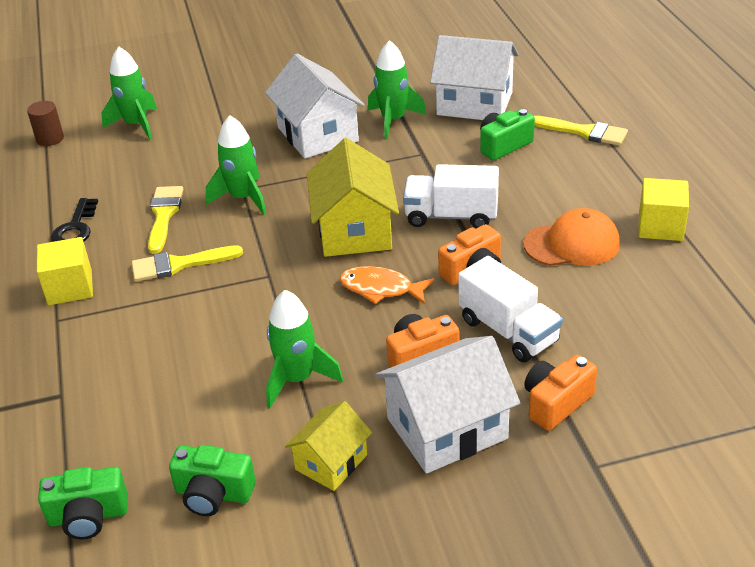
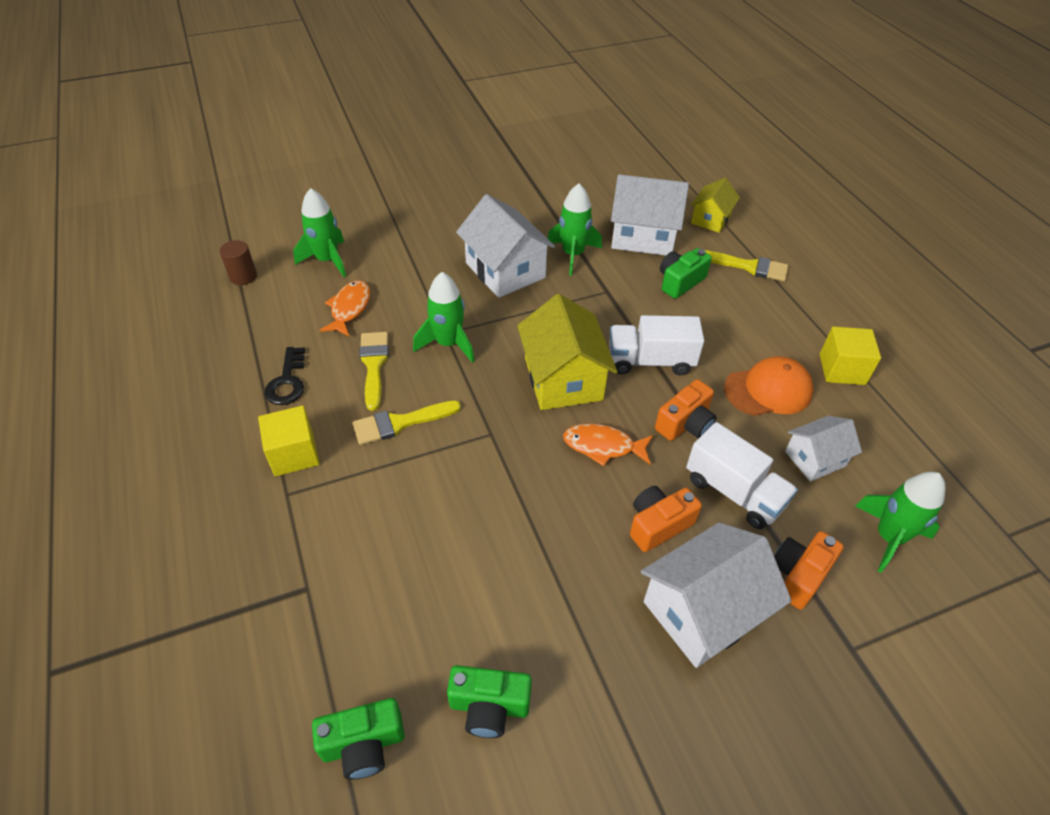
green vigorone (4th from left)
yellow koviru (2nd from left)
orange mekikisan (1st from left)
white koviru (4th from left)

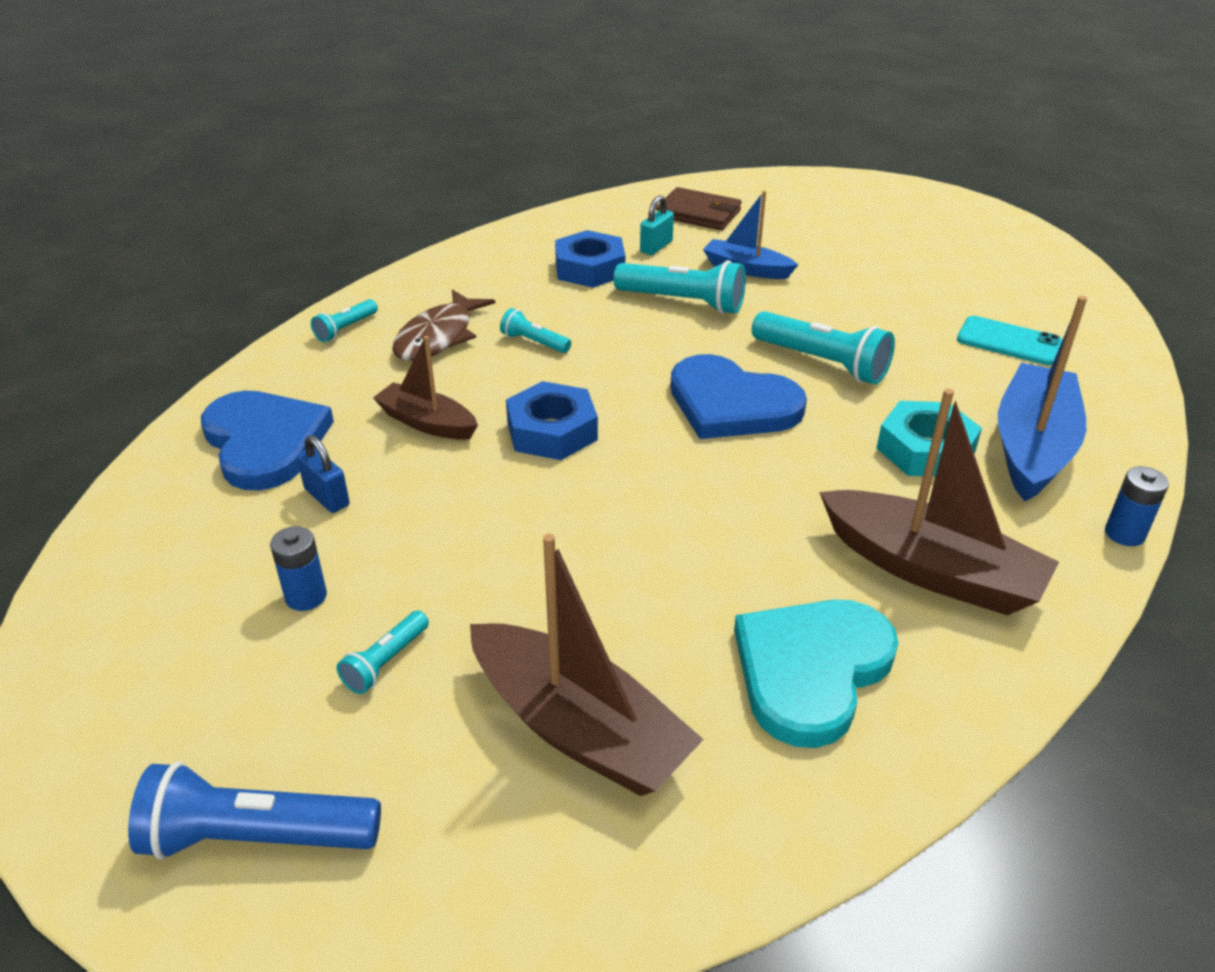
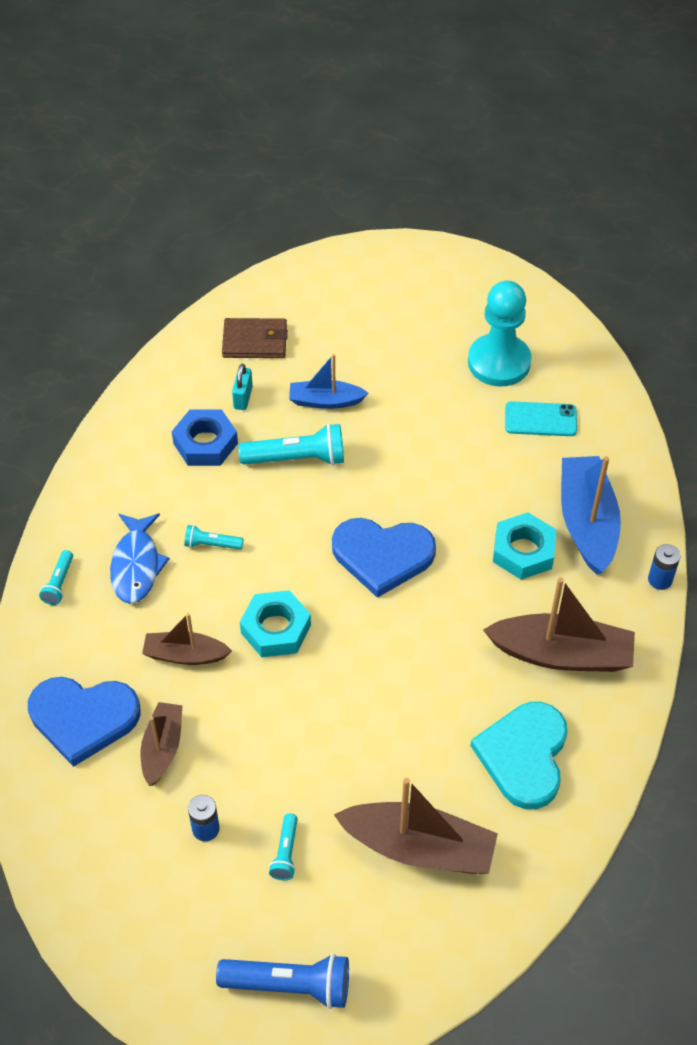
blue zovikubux
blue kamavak (1st from left)
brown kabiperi (1st from left)
blue mekikisan
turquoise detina (1st from left)
turquoise zovikubux (5th from left in the first image)
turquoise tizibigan

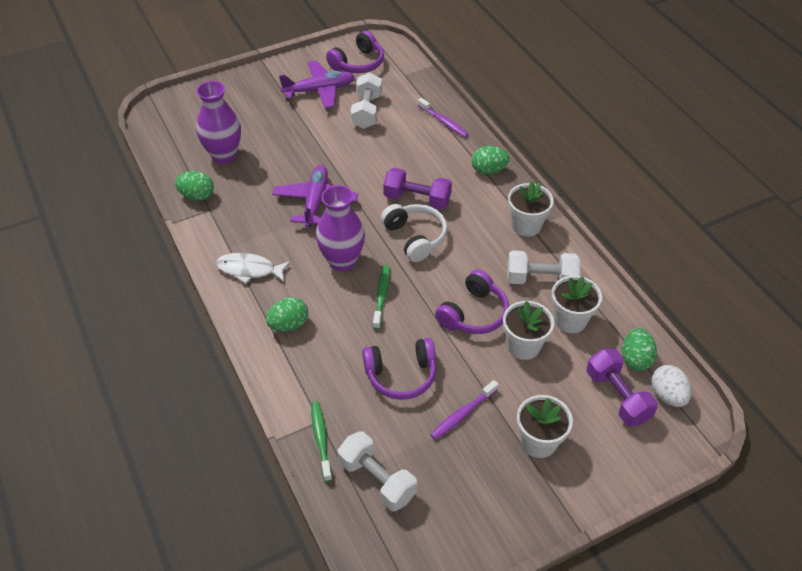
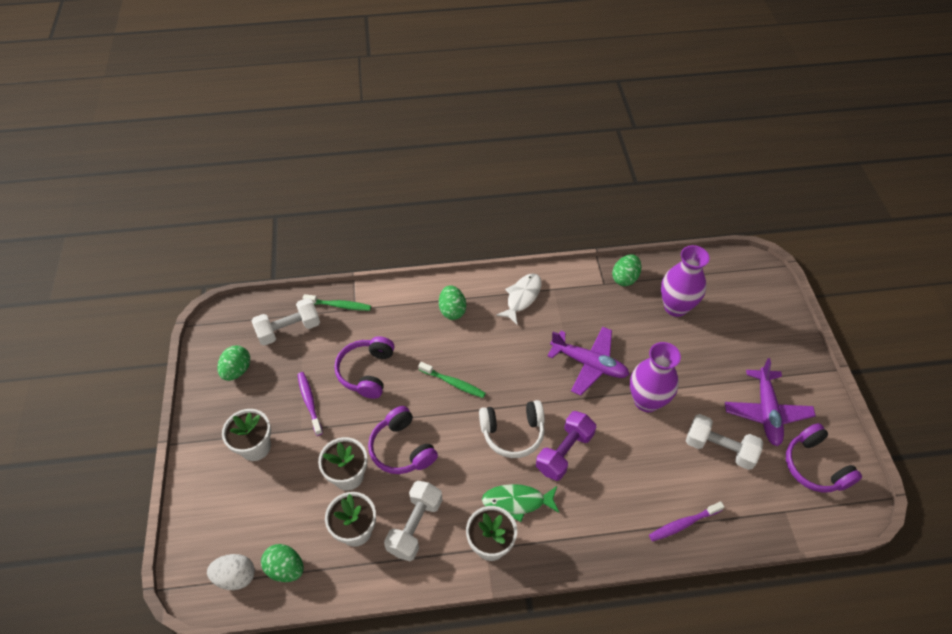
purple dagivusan (1st from left)
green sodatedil (1st from left)
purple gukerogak (2nd from left in the first image)
green mekikisan

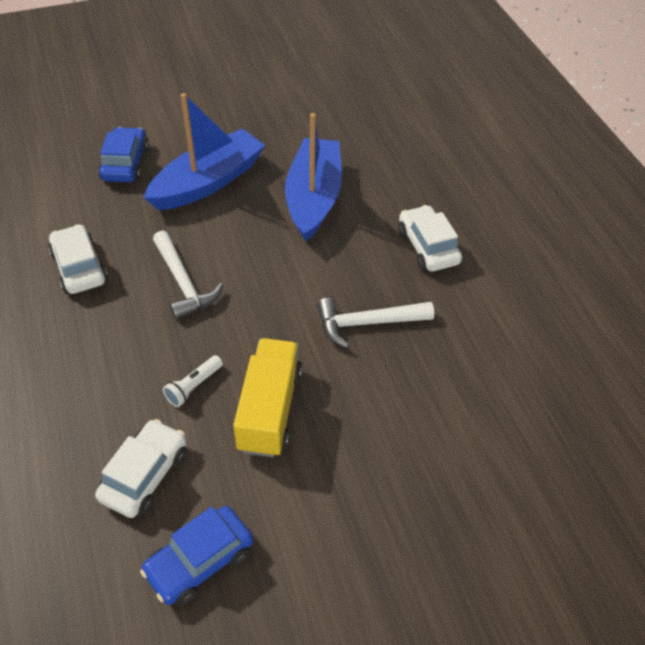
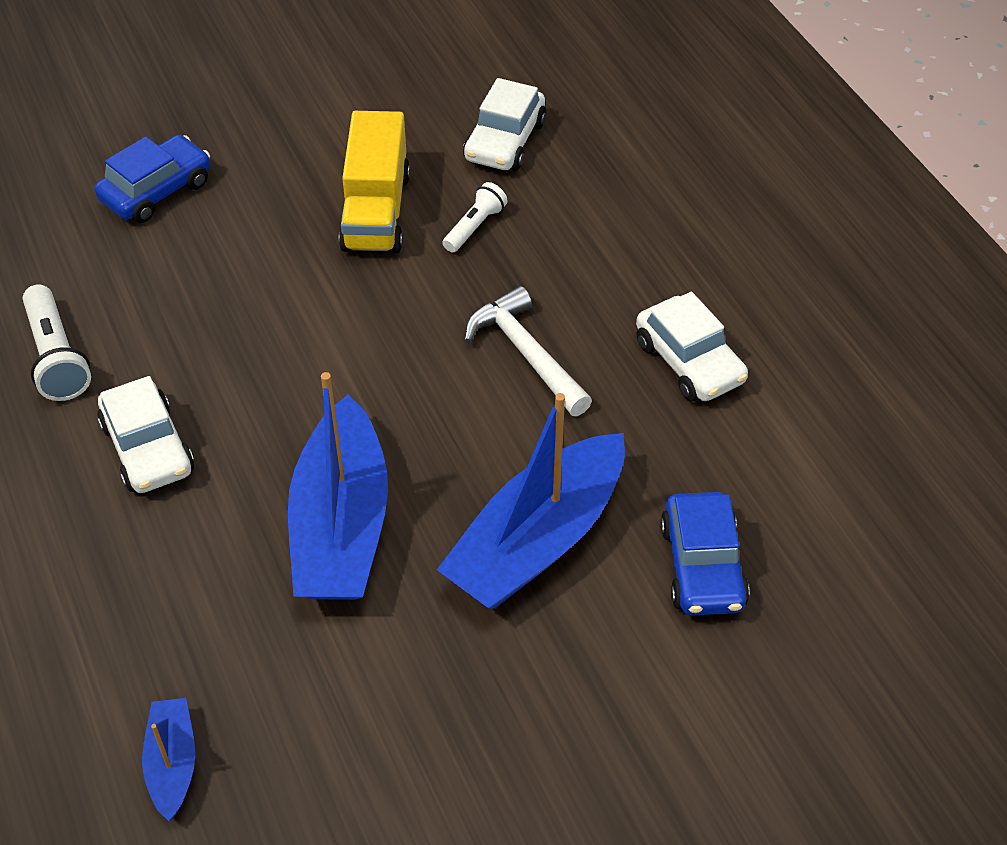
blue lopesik (1st from left)
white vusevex (2nd from left in the first image)
white zovikubux (1st from left)
blue kabiperi (1st from left)

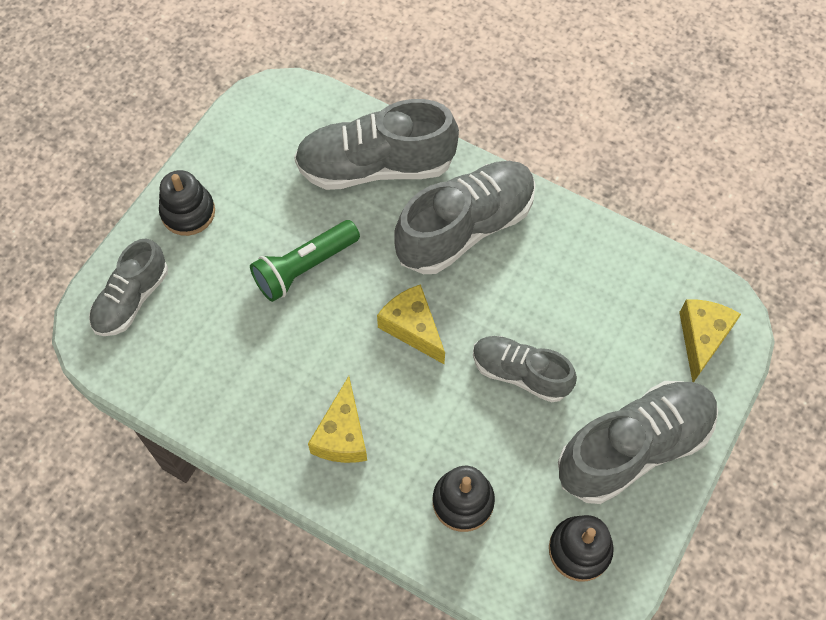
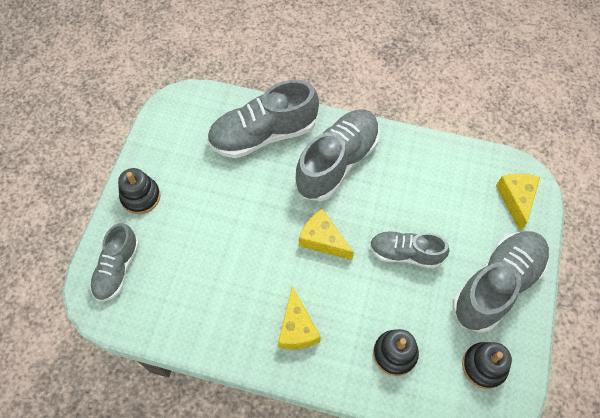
green zovikubux

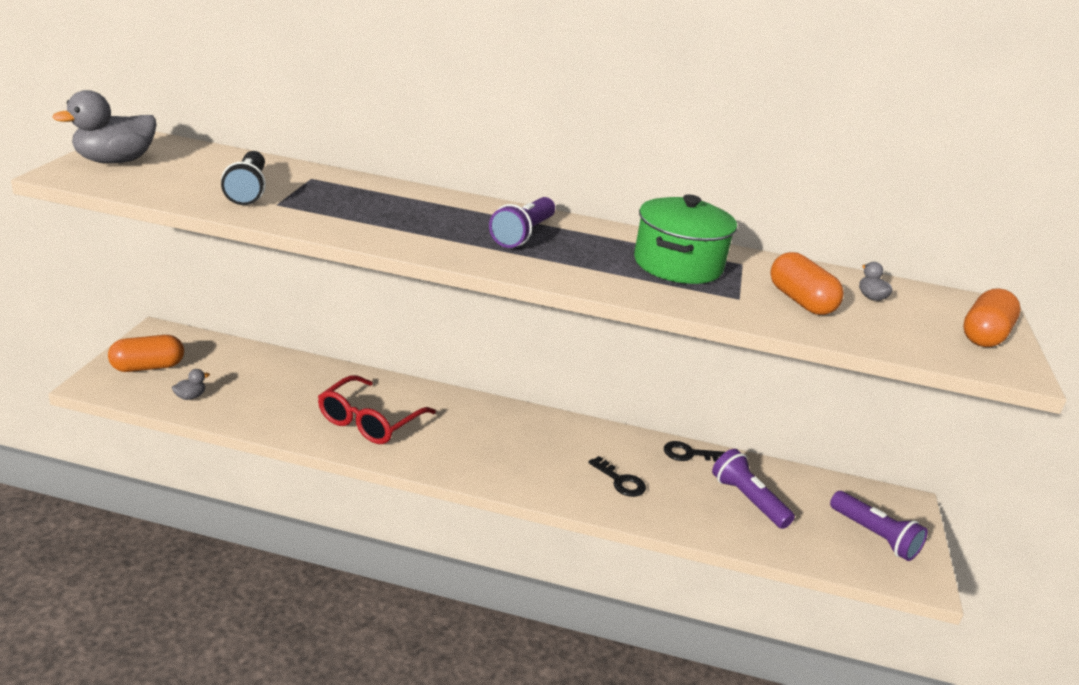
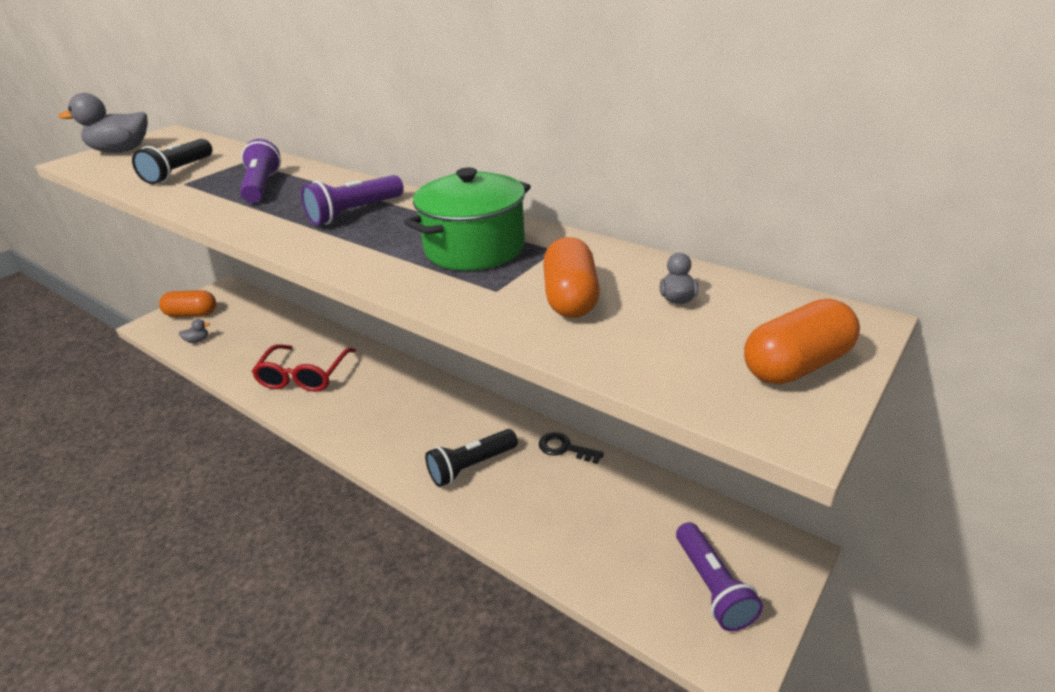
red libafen
black zovikubux (2nd from left)
purple zovikubux (1st from left)

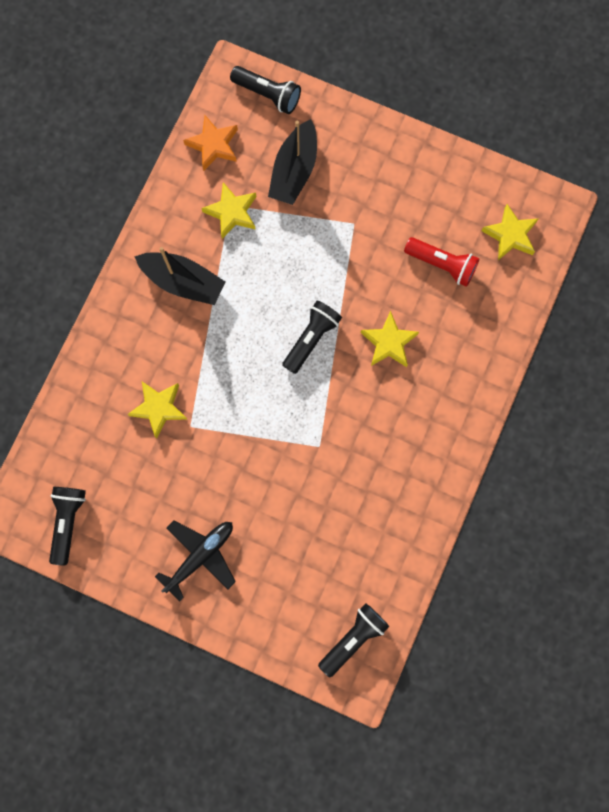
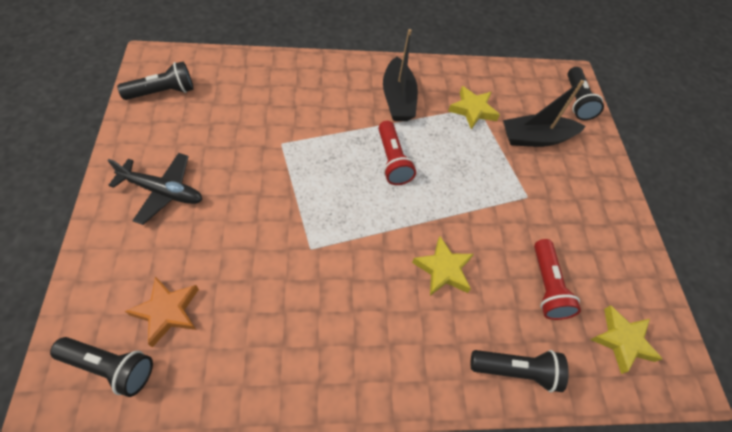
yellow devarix (1st from left in the first image)
orange devarix
black zovikubux (3rd from left)
red zovikubux (1st from left)

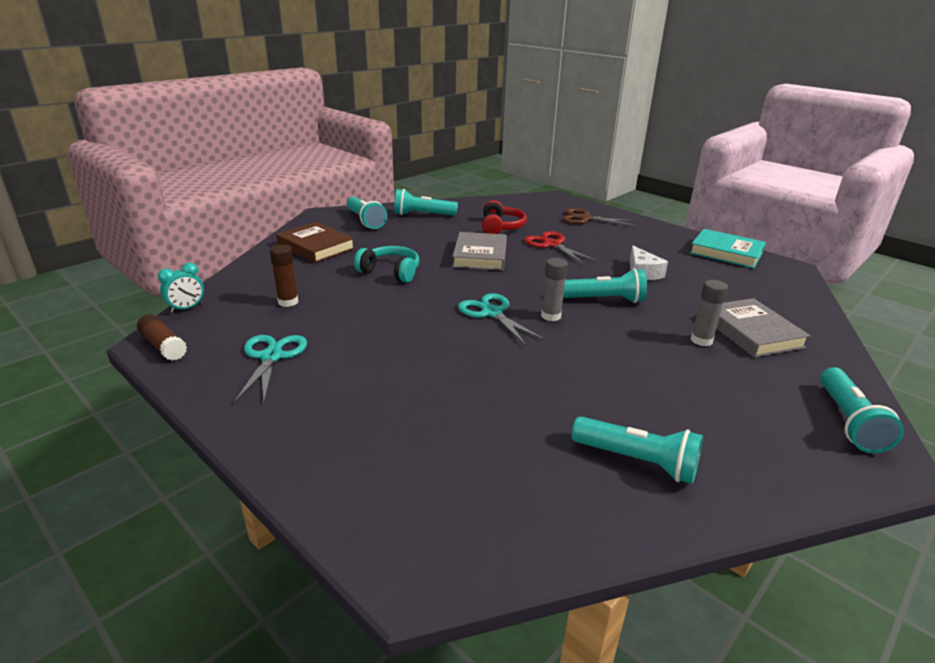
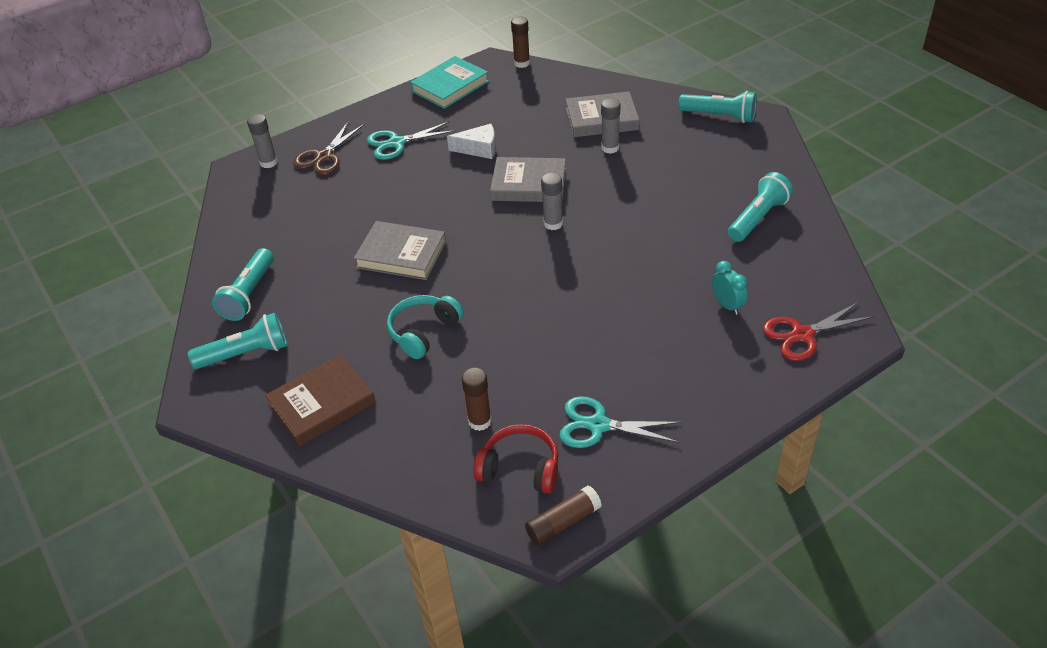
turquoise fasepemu
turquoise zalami (1st from left)
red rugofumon
red zalami
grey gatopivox (2nd from left)
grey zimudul (1st from left)
brown zimudul (2nd from left)

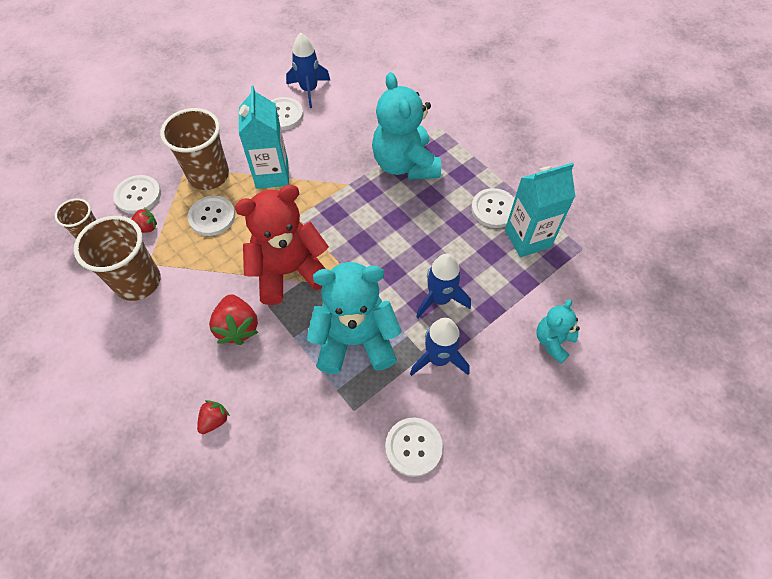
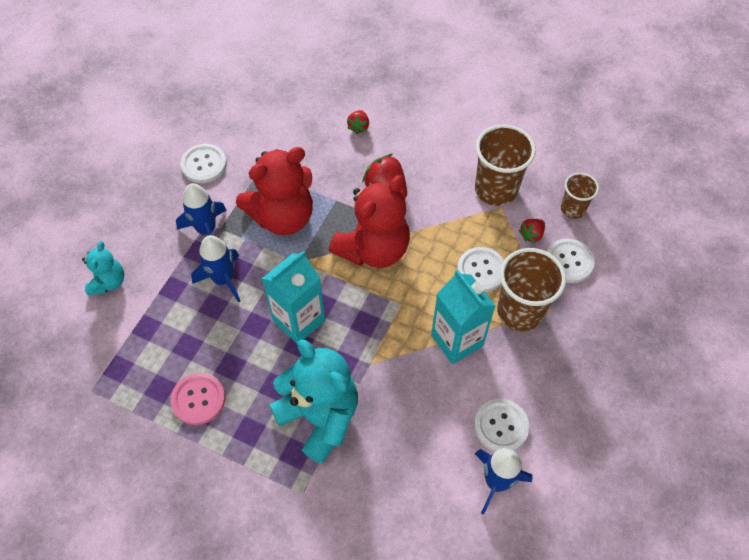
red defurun (1st from left)
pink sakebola
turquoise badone (1st from left)

